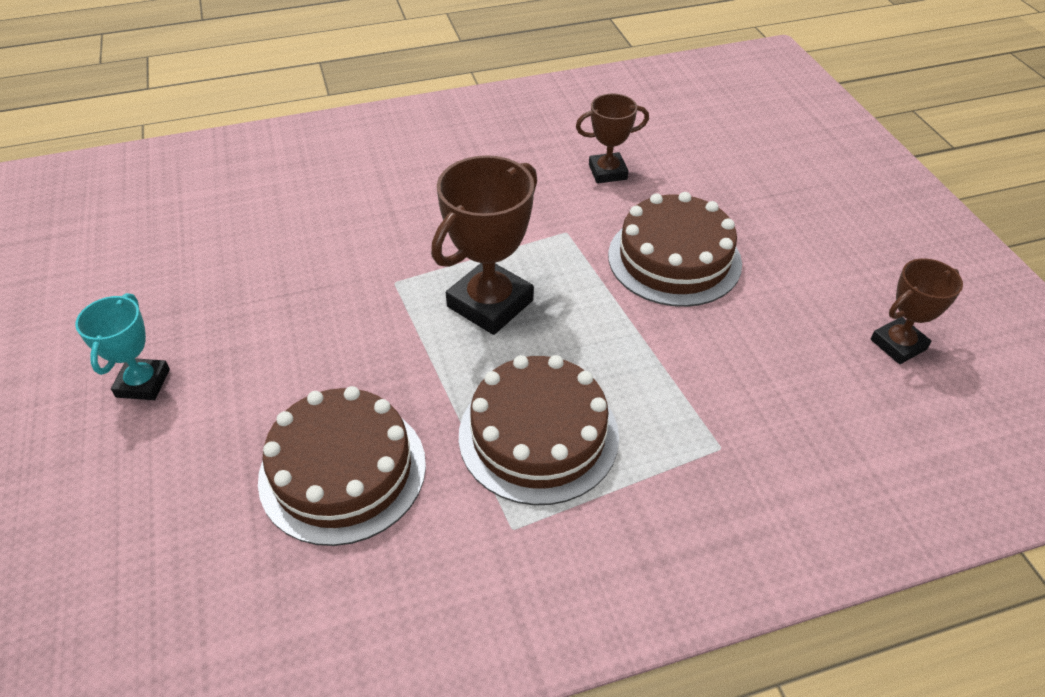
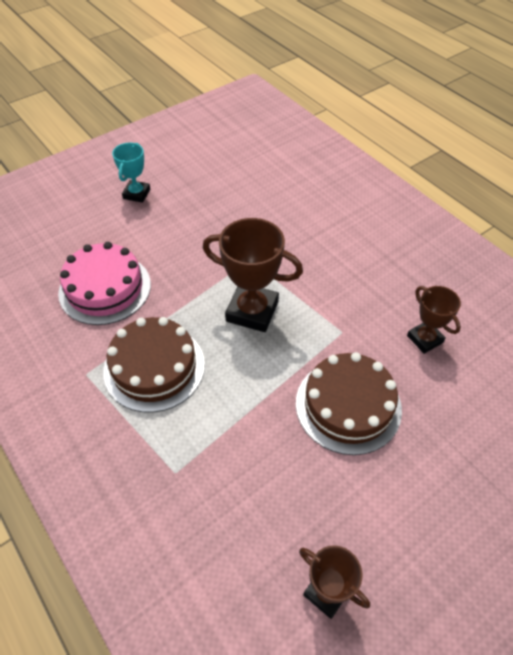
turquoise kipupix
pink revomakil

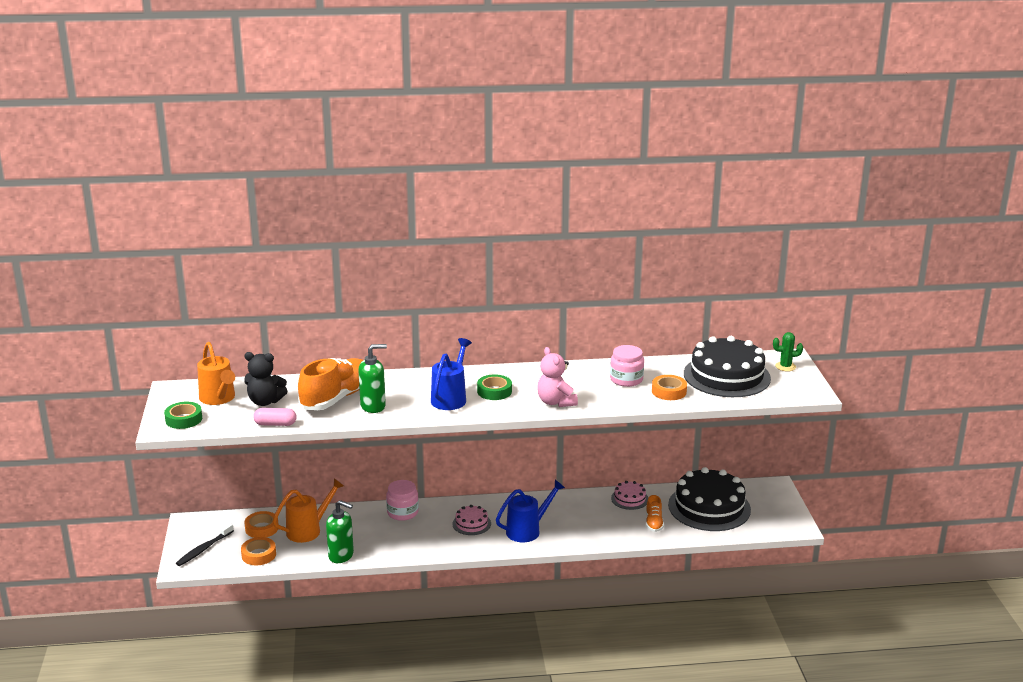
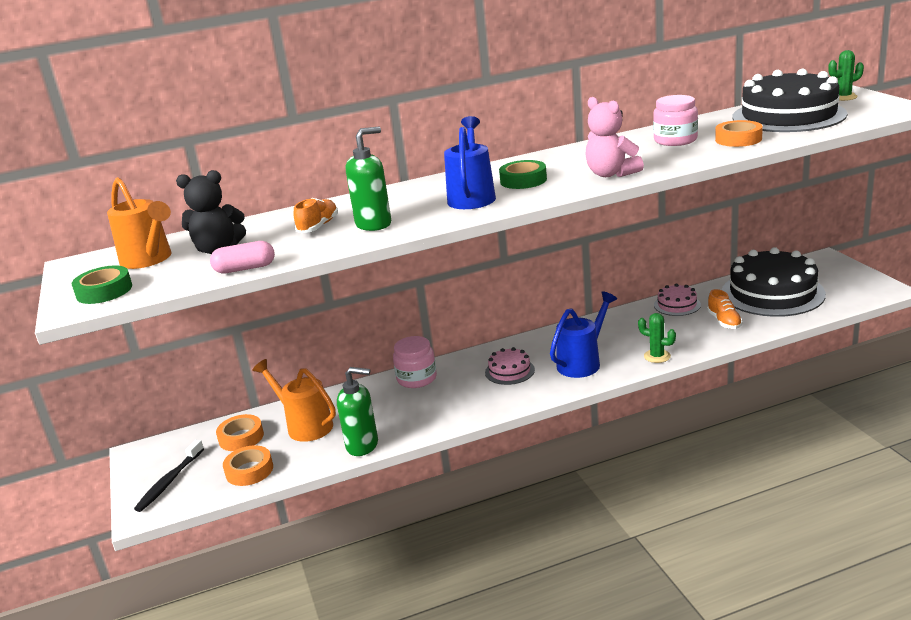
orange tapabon (2nd from left)
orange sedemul (1st from left)
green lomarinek (1st from left)

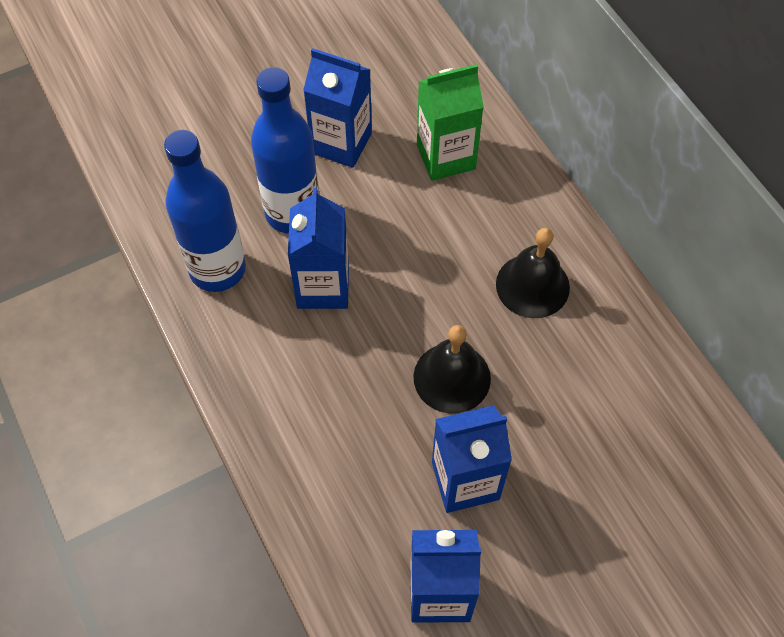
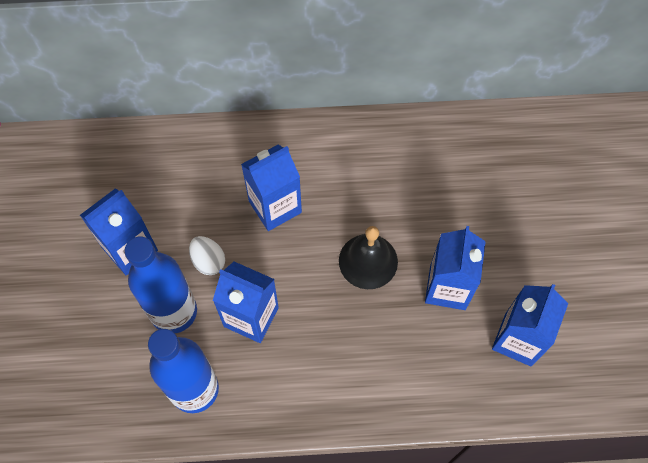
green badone
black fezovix (2nd from left in the first image)
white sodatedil
blue badone (3rd from left)

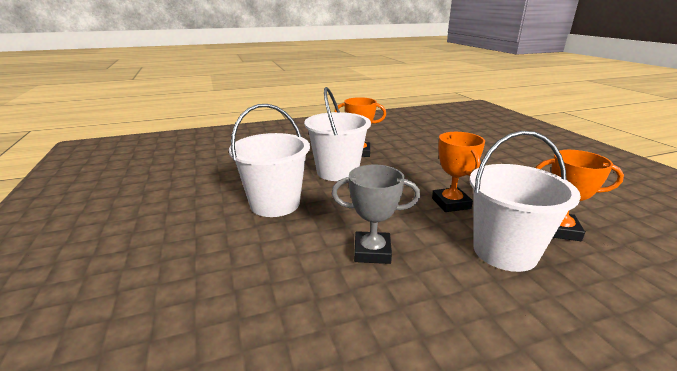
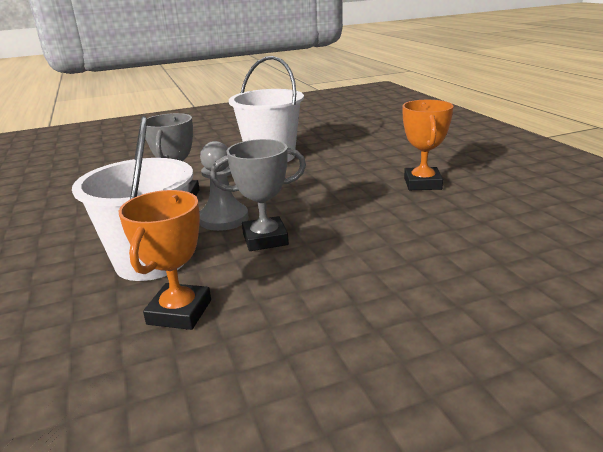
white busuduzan (2nd from left in the first image)
grey kipupix (2nd from left)
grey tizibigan

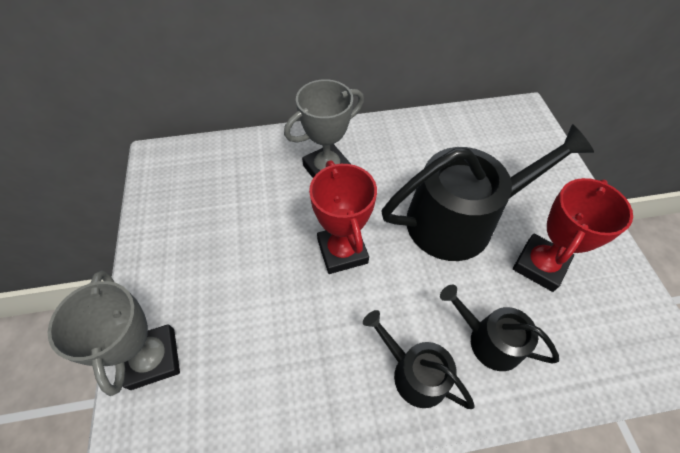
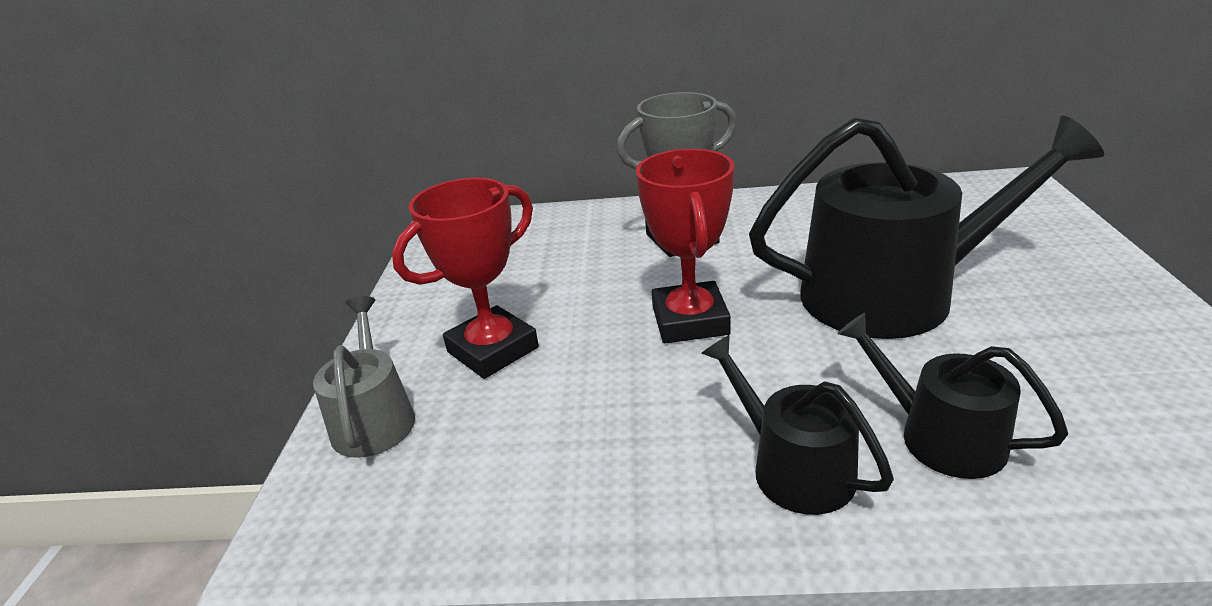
grey tapabon
red kipupix (1st from left)

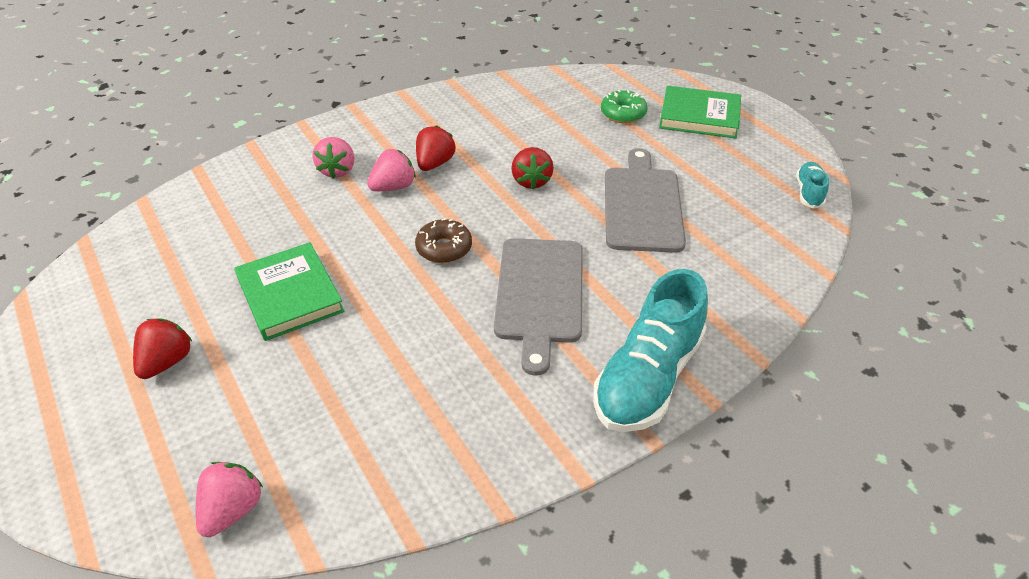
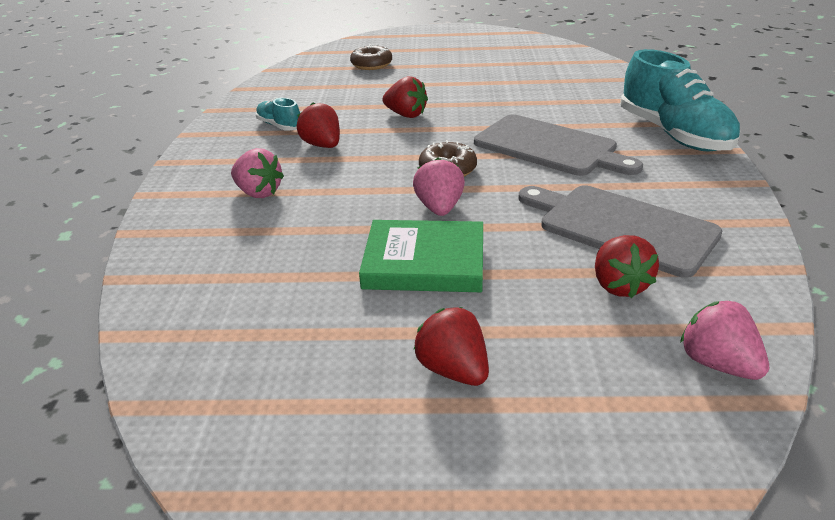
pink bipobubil (2nd from left)
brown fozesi (1st from left)
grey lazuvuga (2nd from left)
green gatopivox (2nd from left in the first image)
turquoise sedemul (1st from left)
red bipobubil (4th from left)

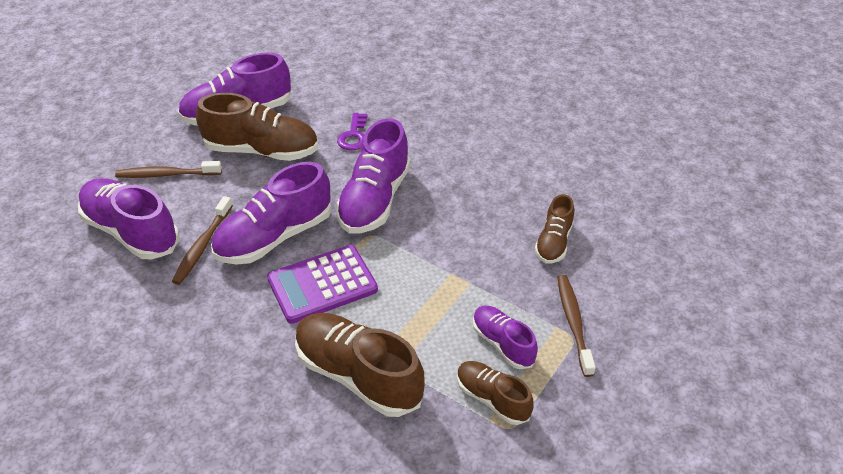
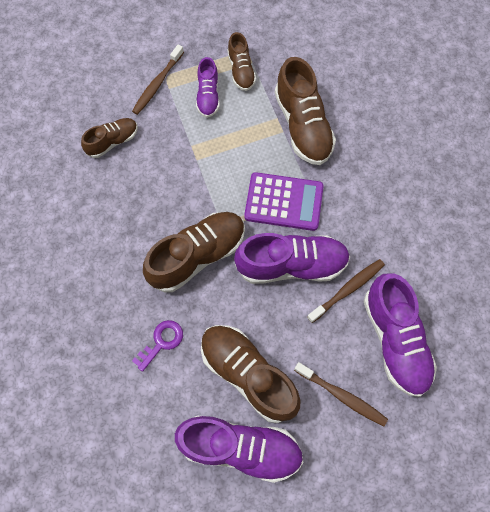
brown sedemul (2nd from left)

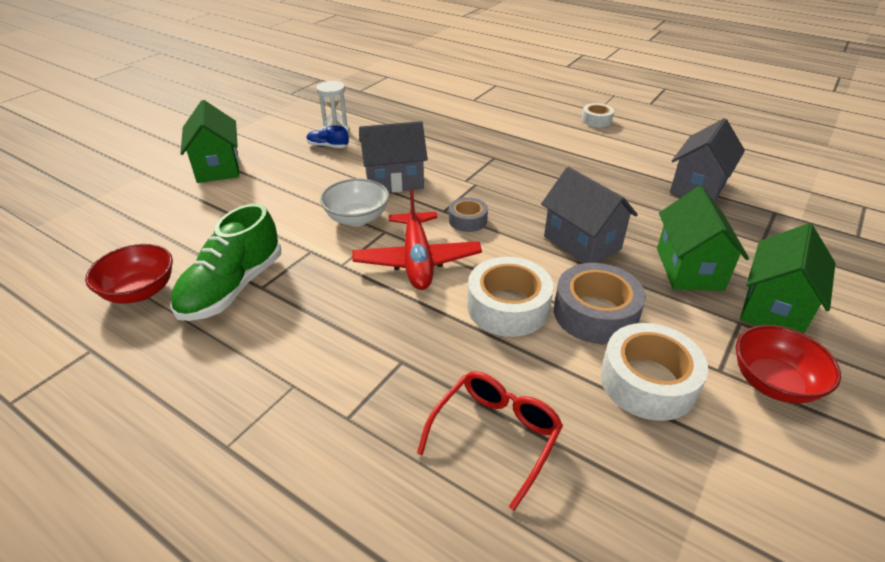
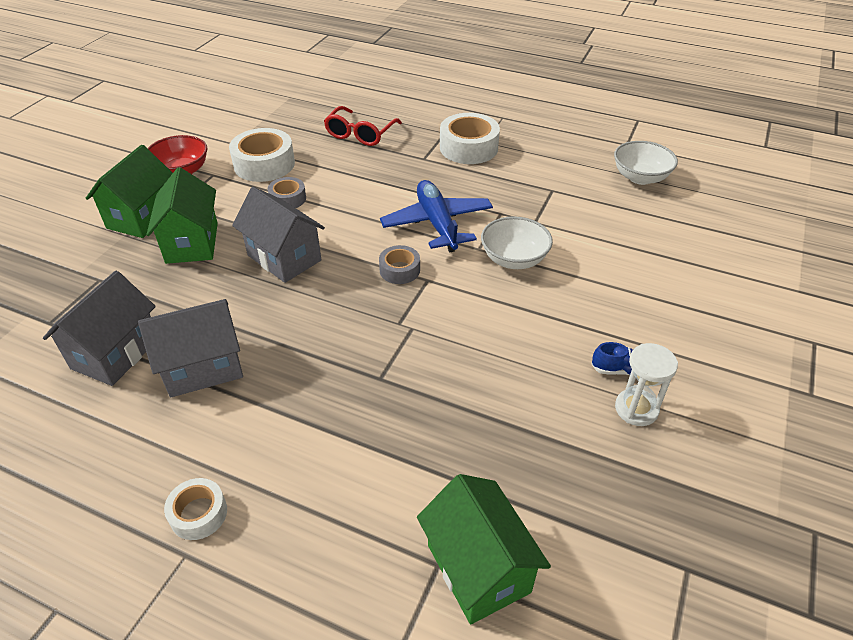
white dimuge (2nd from left)
green sedemul
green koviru (3rd from left)
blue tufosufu
grey koviru (2nd from left)
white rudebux (3rd from left)
grey rudebux (1st from left)

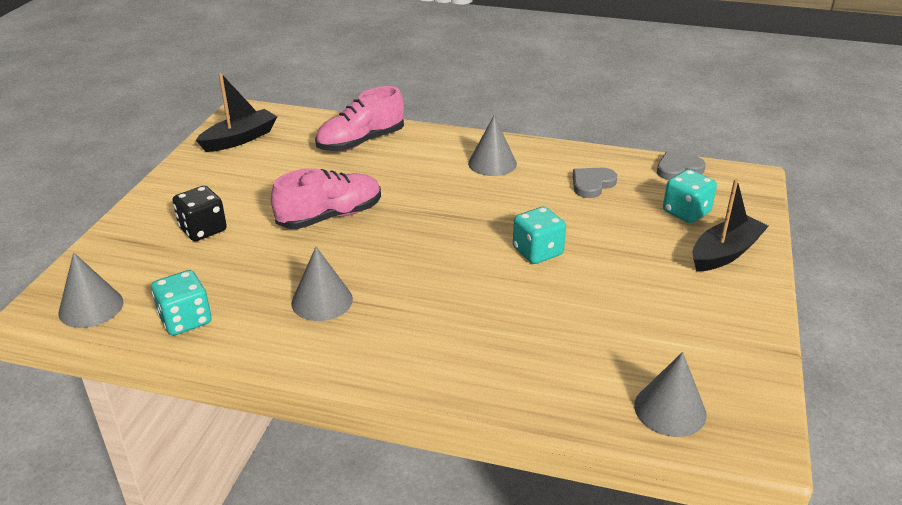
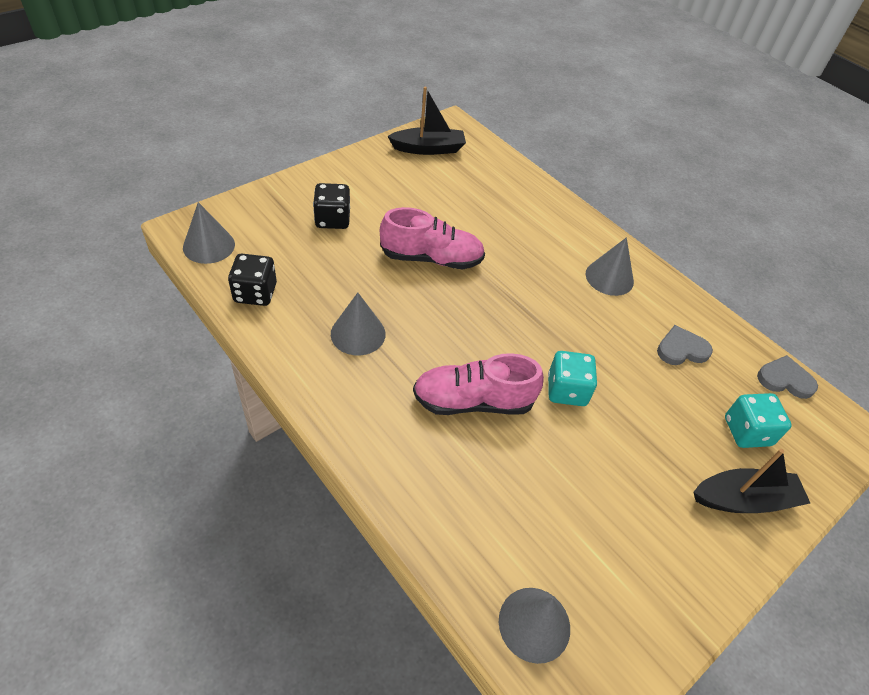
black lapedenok (1st from left)
pink sedemul (2nd from left)

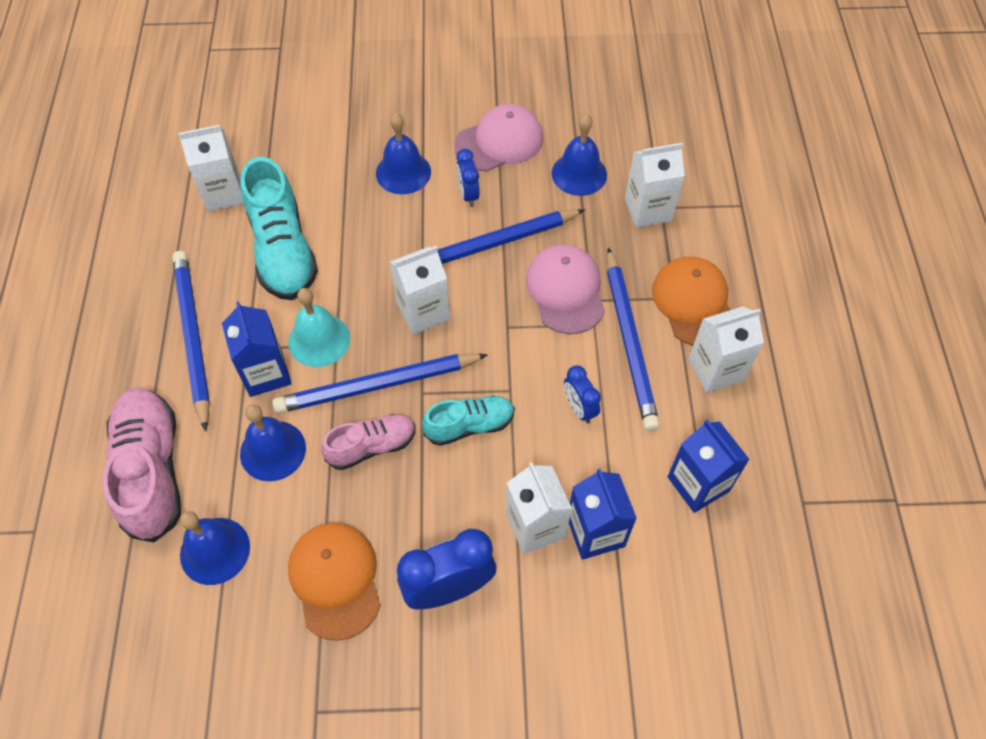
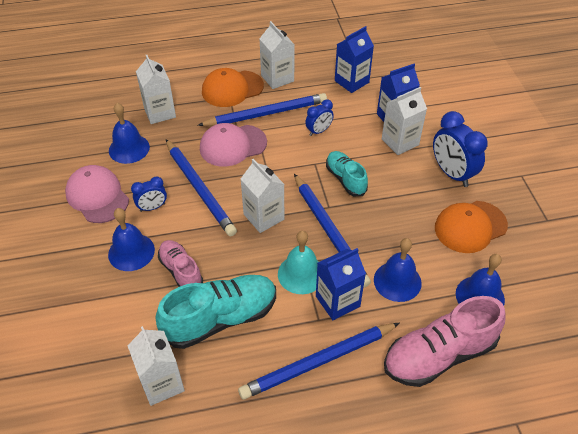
pink sedemul (1st from left)

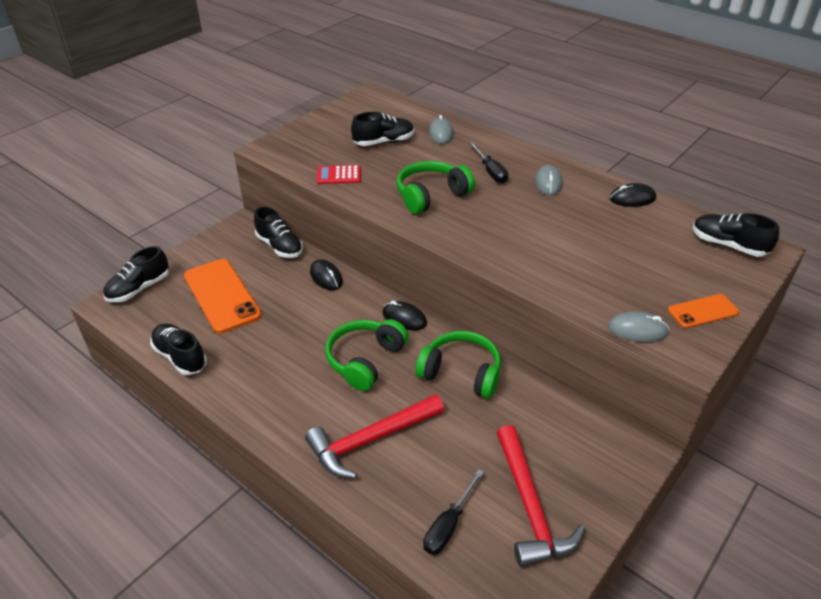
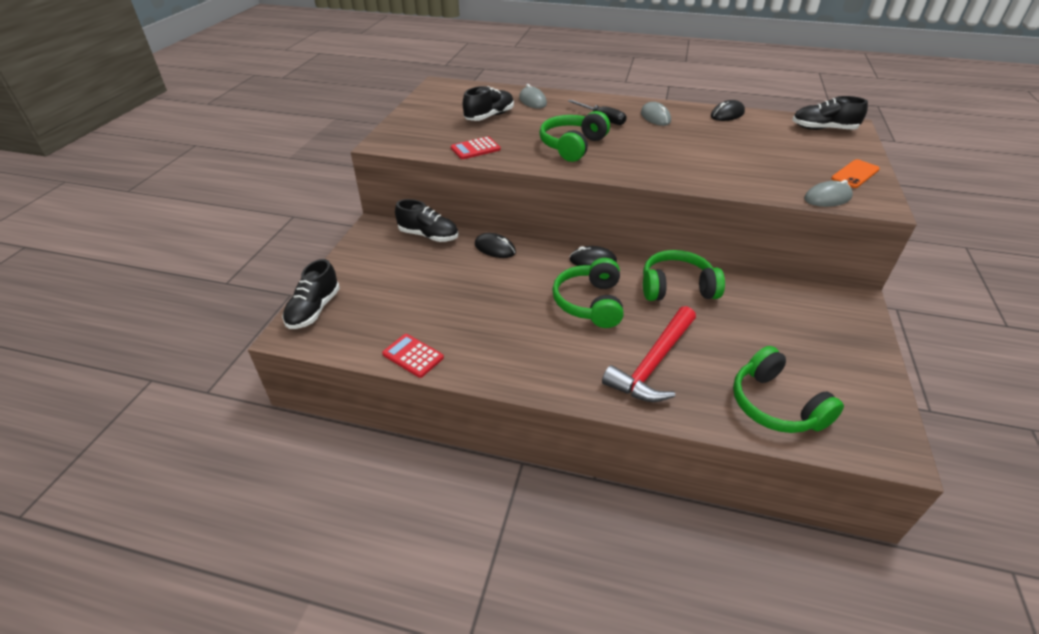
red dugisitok (1st from left)
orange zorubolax (1st from left in the first image)
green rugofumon (4th from left)
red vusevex (2nd from left in the first image)

